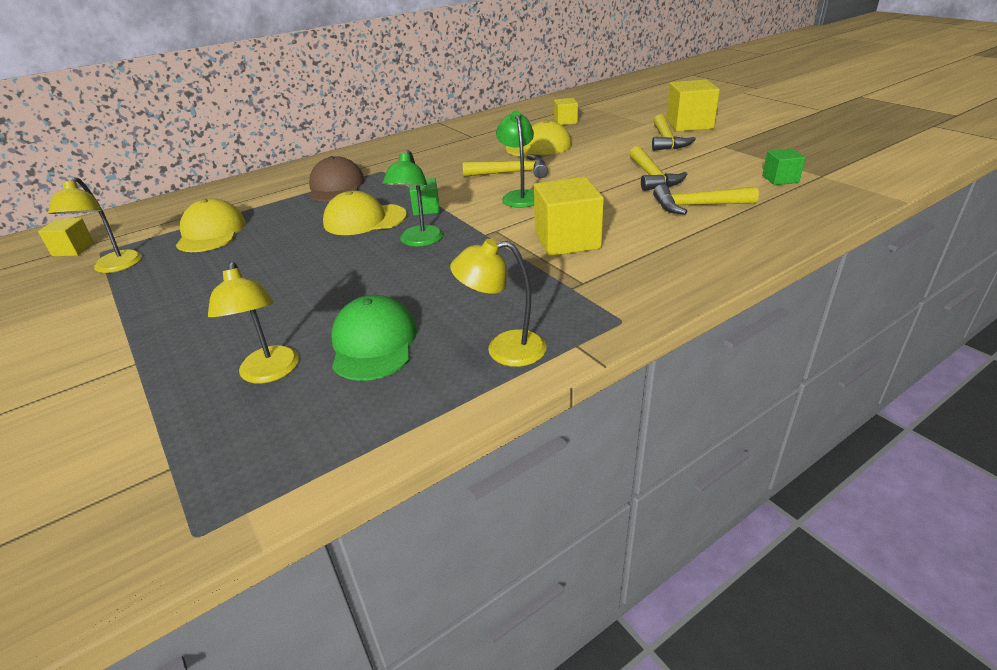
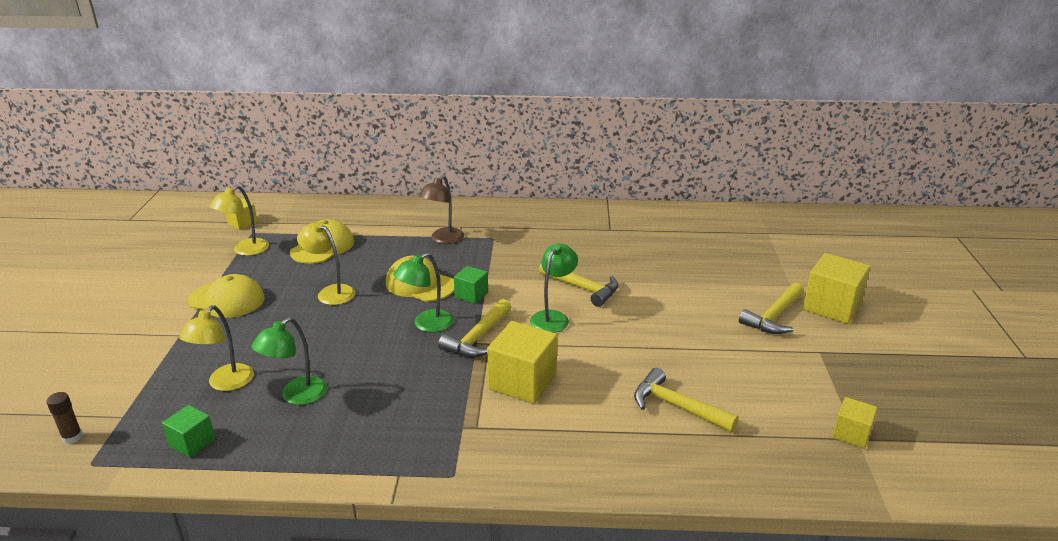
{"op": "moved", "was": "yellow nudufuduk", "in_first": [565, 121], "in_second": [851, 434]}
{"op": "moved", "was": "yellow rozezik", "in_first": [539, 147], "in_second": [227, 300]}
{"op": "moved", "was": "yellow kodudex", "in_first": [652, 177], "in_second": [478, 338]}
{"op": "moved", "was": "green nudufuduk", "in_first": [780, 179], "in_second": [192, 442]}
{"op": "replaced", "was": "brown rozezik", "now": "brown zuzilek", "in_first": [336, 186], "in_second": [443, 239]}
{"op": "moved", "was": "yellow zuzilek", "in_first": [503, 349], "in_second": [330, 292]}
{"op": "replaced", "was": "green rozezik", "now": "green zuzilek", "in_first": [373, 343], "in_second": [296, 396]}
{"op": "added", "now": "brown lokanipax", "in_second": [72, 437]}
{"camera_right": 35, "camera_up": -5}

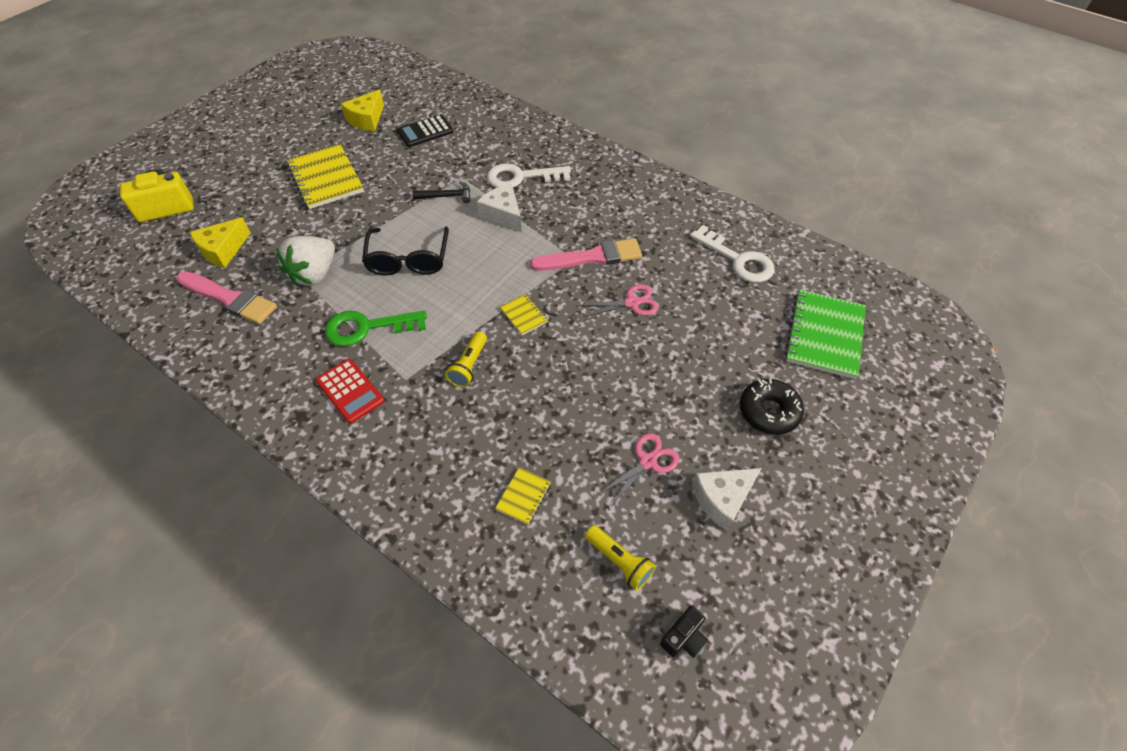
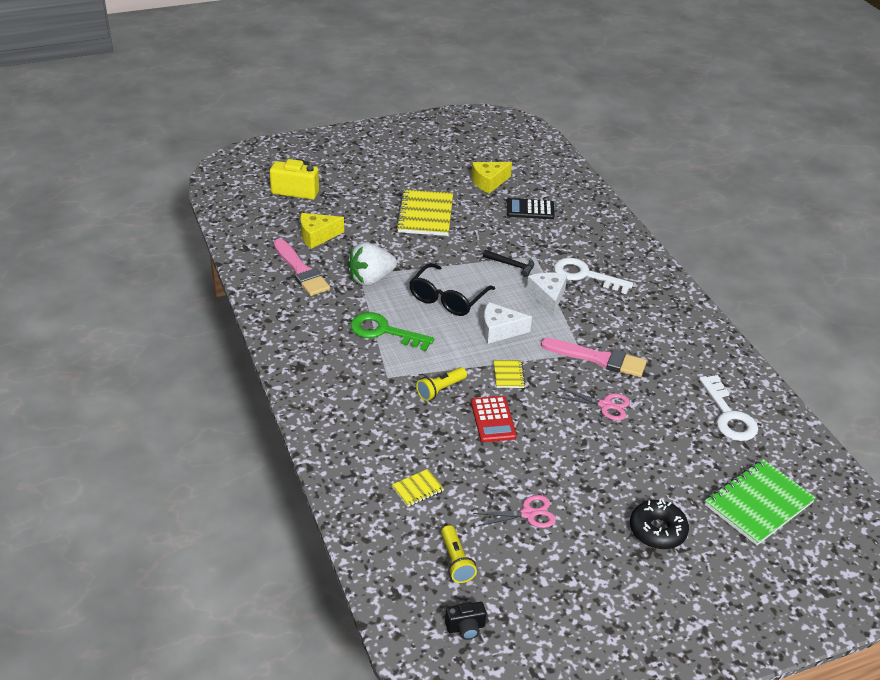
{"op": "moved", "was": "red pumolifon", "in_first": [350, 391], "in_second": [493, 419]}
{"op": "moved", "was": "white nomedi", "in_first": [722, 499], "in_second": [499, 330]}
{"camera_right": 30, "camera_up": -15}

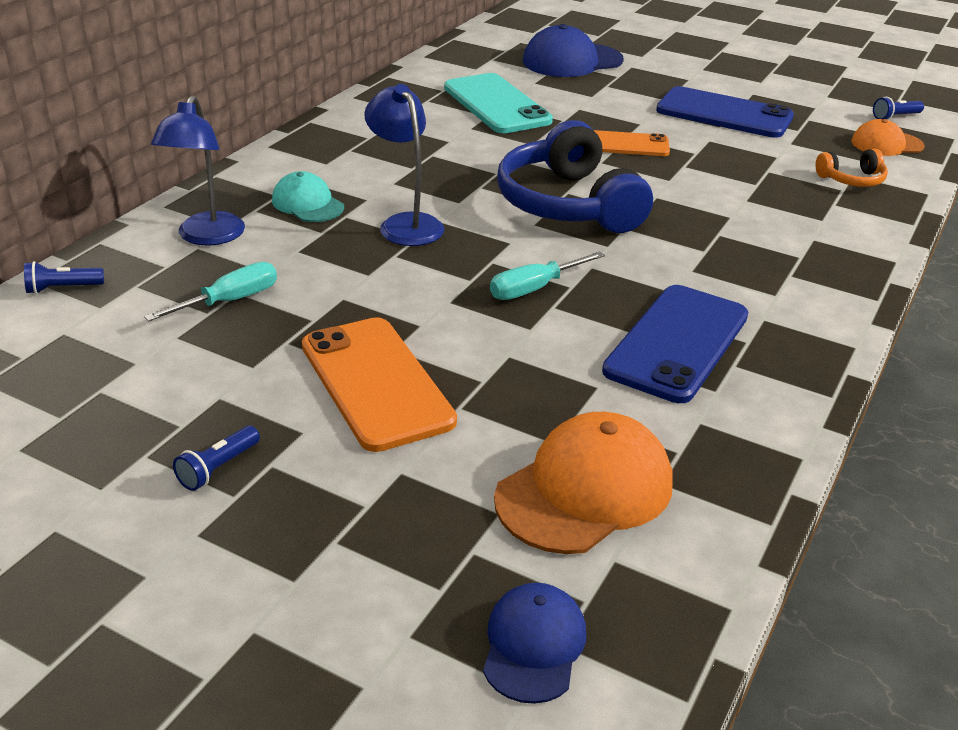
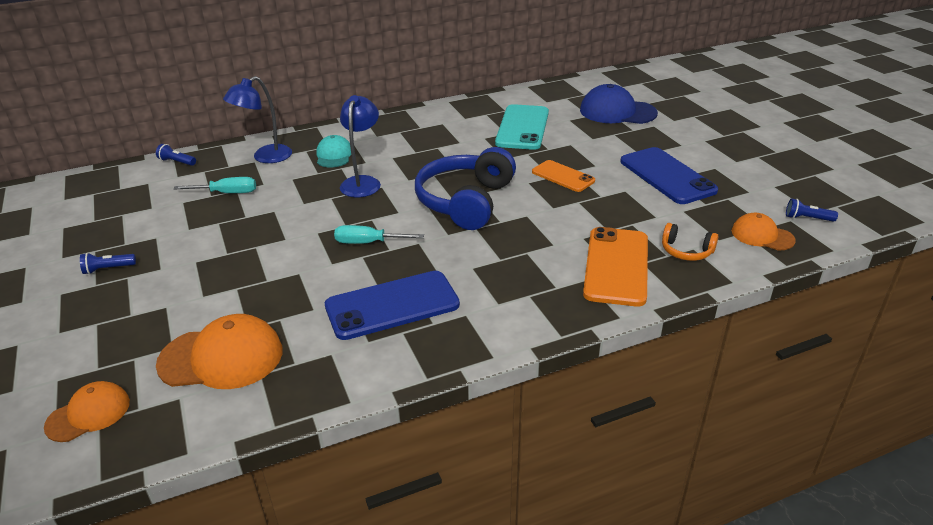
{"op": "moved", "was": "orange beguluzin", "in_first": [376, 383], "in_second": [616, 266]}
{"op": "recoloured", "was": "blue rozezik", "now": "orange rozezik", "in_first": [533, 645], "in_second": [88, 414]}
{"camera_right": 40, "camera_up": 0}

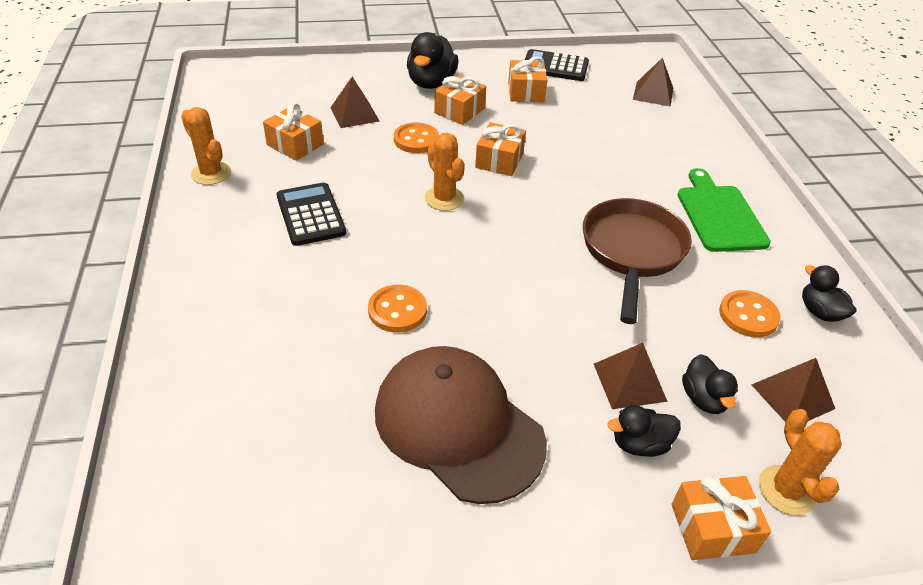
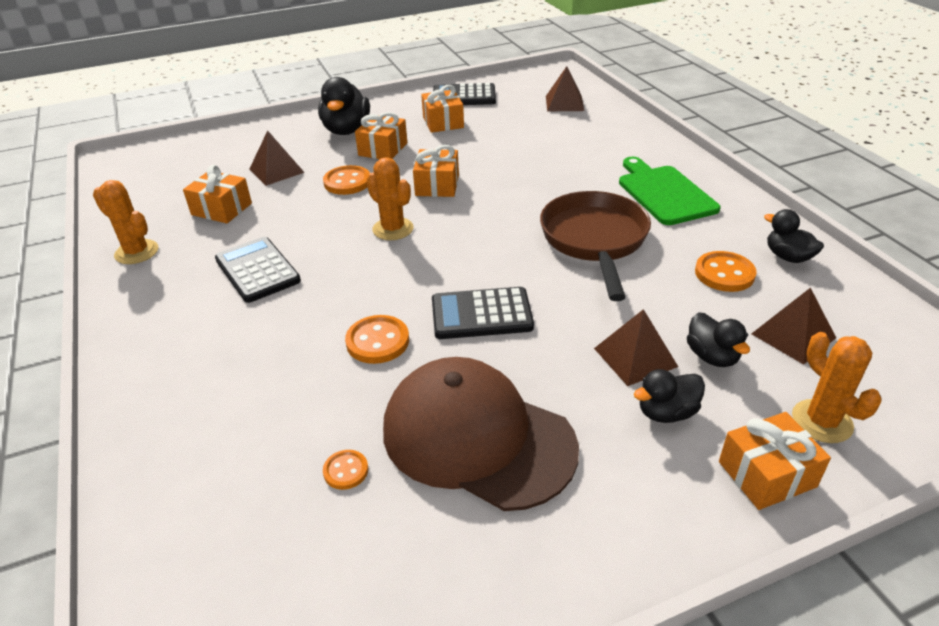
{"op": "added", "now": "black pumolifon", "in_second": [481, 314]}
{"op": "added", "now": "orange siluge", "in_second": [346, 471]}
{"camera_right": -10, "camera_up": -5}

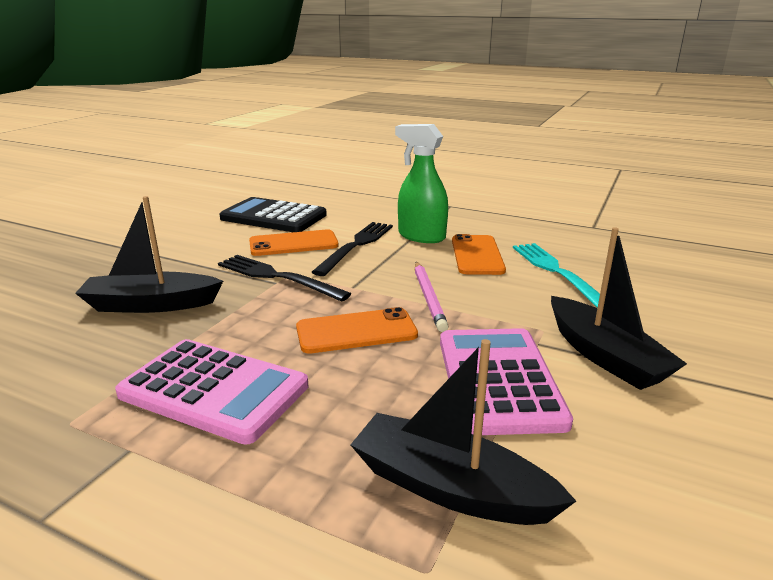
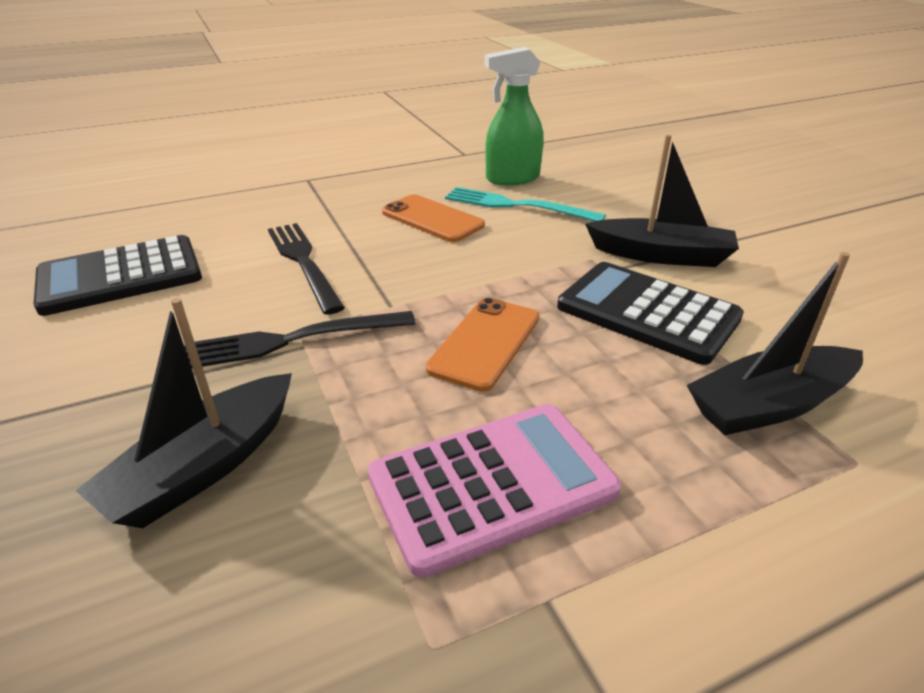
{"op": "moved", "was": "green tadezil", "in_first": [421, 236], "in_second": [512, 178]}
{"op": "removed", "was": "orange beguluzin", "in_first": [293, 244]}
{"op": "removed", "was": "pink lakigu", "in_first": [428, 297]}
{"op": "recoloured", "was": "pink pumolifon", "now": "black pumolifon", "in_first": [498, 380], "in_second": [647, 312]}
{"camera_right": -50, "camera_up": 10}

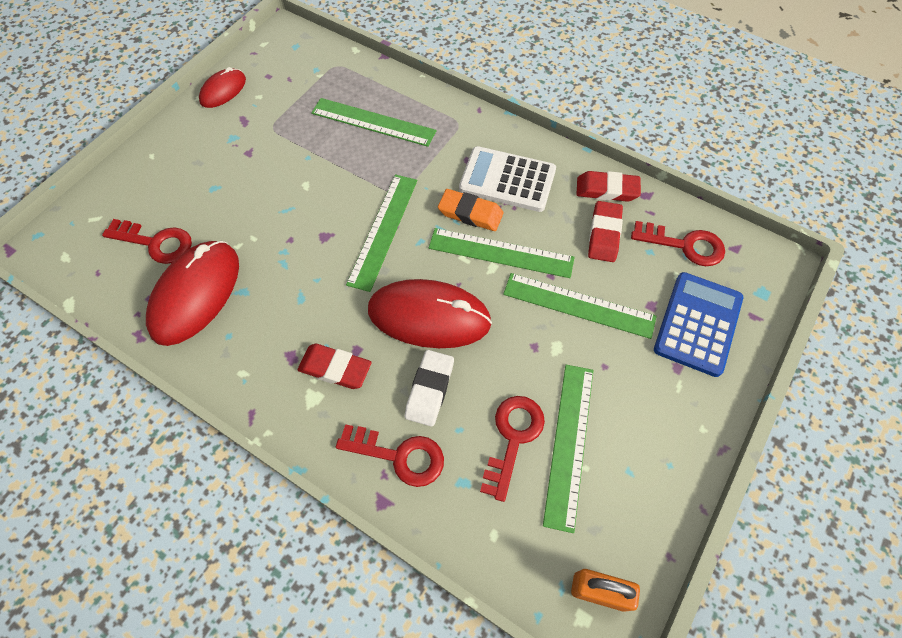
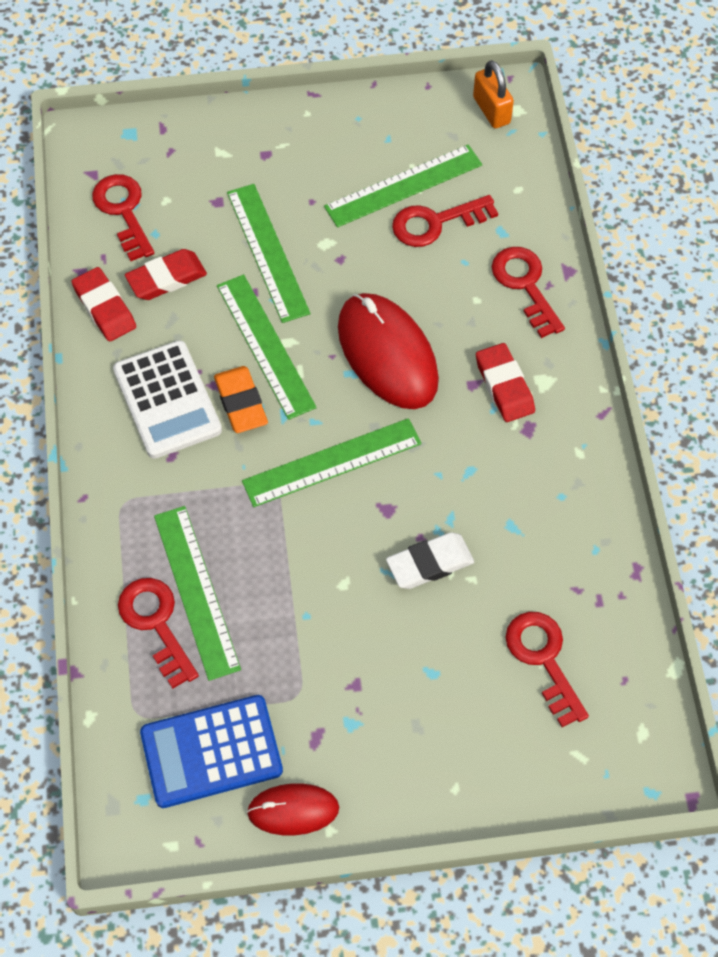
{"op": "removed", "was": "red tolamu", "in_first": [196, 294]}
{"op": "moved", "was": "blue pumolifon", "in_first": [698, 324], "in_second": [211, 751]}
{"op": "moved", "was": "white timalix", "in_first": [429, 389], "in_second": [430, 564]}
{"op": "added", "now": "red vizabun", "in_second": [156, 624]}
{"camera_right": -130, "camera_up": 0}

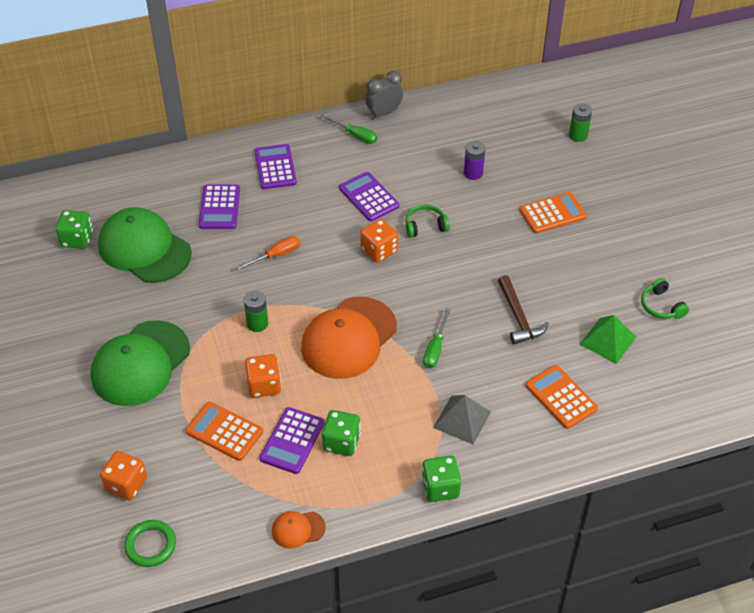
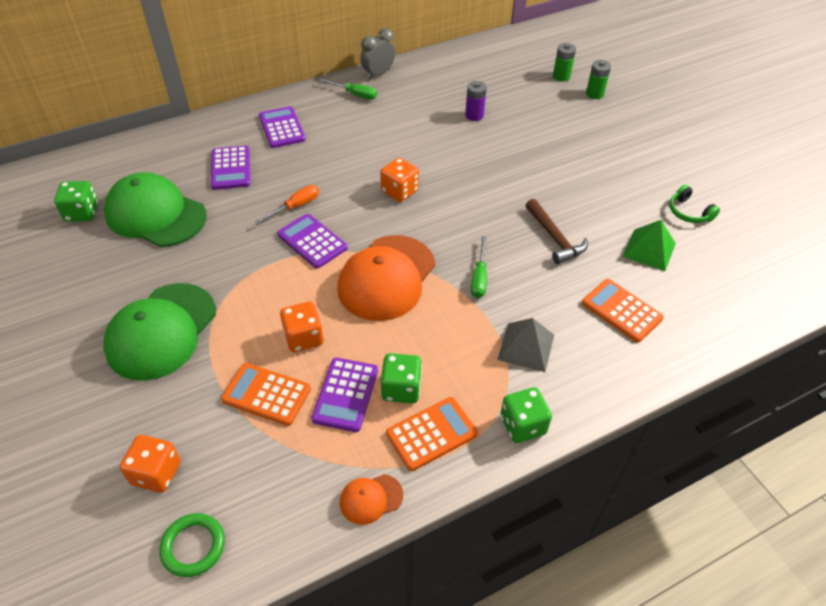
{"op": "moved", "was": "purple pumolifon", "in_first": [369, 197], "in_second": [312, 241]}
{"op": "moved", "was": "orange pumolifon", "in_first": [552, 213], "in_second": [431, 434]}
{"op": "removed", "was": "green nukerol", "in_first": [425, 226]}
{"op": "moved", "was": "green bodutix", "in_first": [257, 324], "in_second": [594, 94]}
{"camera_right": -10, "camera_up": 0}

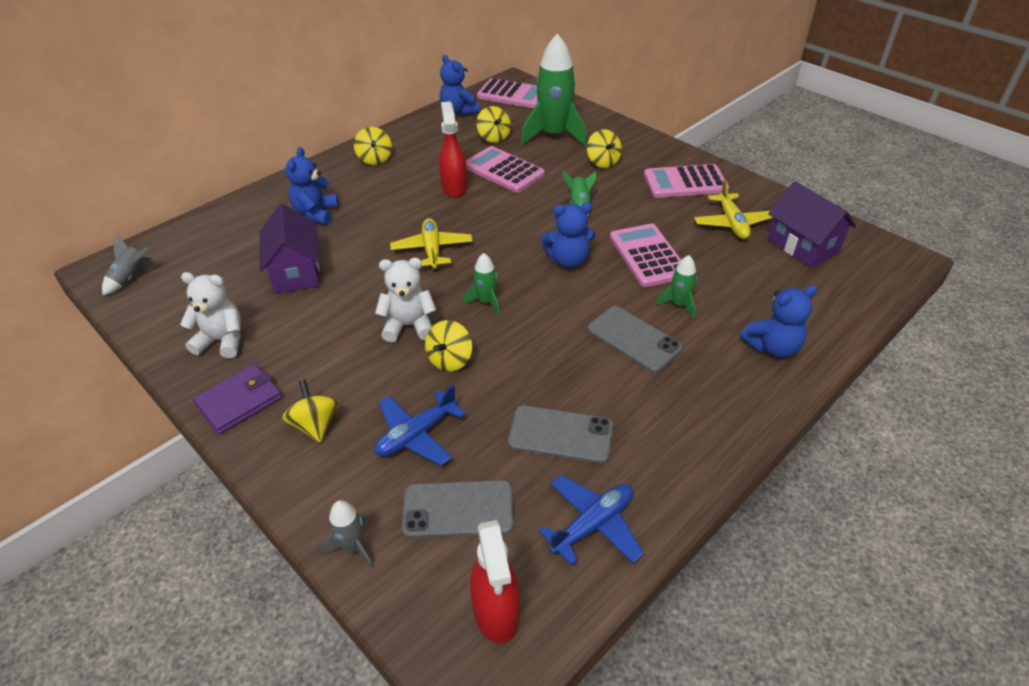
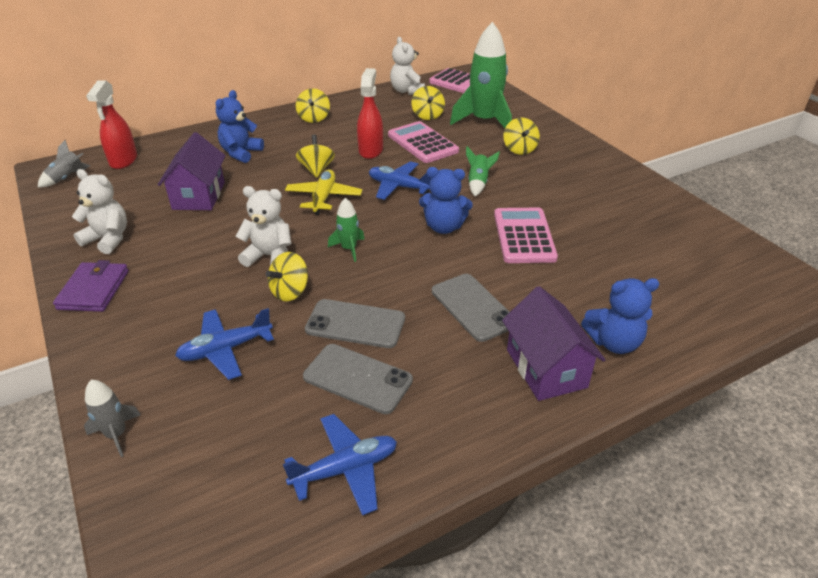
{"op": "recoloured", "was": "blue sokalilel", "now": "white sokalilel", "in_first": [458, 111], "in_second": [407, 91]}
{"op": "removed", "was": "pink pumolifon", "in_first": [685, 182]}
{"op": "removed", "was": "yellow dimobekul", "in_first": [731, 223]}
{"op": "moved", "was": "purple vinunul", "in_first": [802, 246], "in_second": [546, 368]}
{"op": "removed", "was": "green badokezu", "in_first": [678, 304]}
{"op": "turned", "was": "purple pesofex", "in_first": [239, 401], "in_second": [94, 290], "clockwise": -60}
{"op": "moved", "was": "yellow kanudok", "in_first": [315, 425], "in_second": [316, 170]}
{"op": "moved", "was": "grey beguluzin", "in_first": [458, 509], "in_second": [355, 324]}
{"op": "moved", "was": "red tadezil", "in_first": [496, 611], "in_second": [123, 160]}
{"op": "added", "now": "blue dimobekul", "in_second": [399, 187]}
{"camera_right": 15, "camera_up": -5}

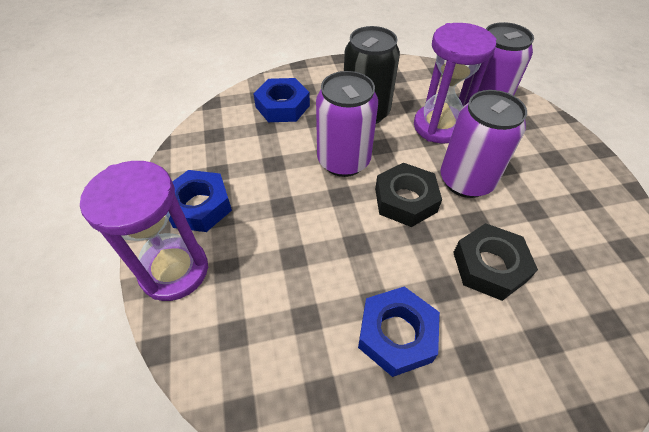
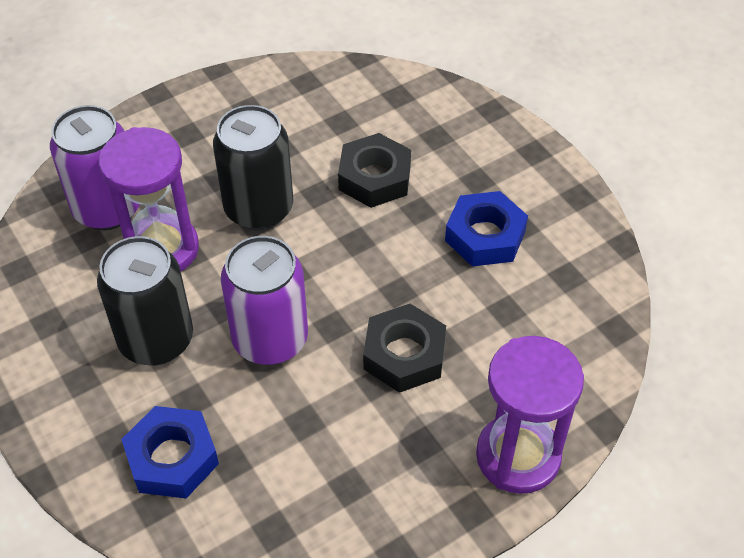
{"op": "recoloured", "was": "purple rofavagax", "now": "black rofavagax", "in_first": [466, 181], "in_second": [259, 209]}
{"op": "moved", "was": "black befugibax", "in_first": [405, 200], "in_second": [404, 354]}
{"op": "removed", "was": "blue befugibax", "in_first": [199, 206]}
{"camera_right": -110, "camera_up": 0}

